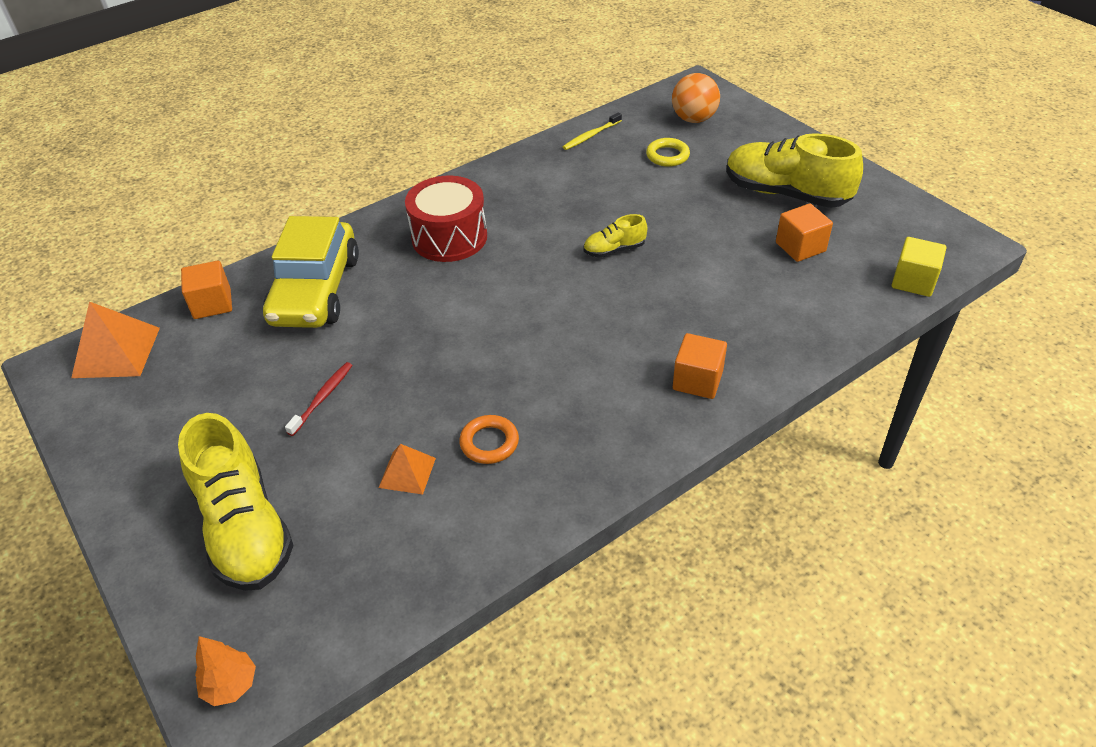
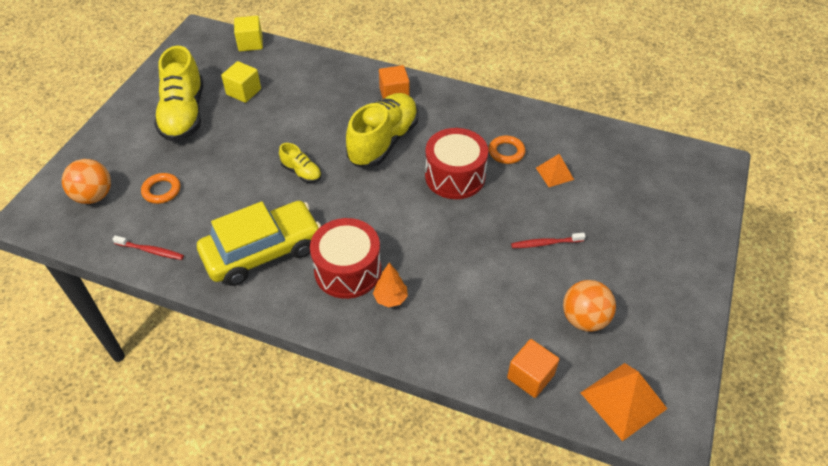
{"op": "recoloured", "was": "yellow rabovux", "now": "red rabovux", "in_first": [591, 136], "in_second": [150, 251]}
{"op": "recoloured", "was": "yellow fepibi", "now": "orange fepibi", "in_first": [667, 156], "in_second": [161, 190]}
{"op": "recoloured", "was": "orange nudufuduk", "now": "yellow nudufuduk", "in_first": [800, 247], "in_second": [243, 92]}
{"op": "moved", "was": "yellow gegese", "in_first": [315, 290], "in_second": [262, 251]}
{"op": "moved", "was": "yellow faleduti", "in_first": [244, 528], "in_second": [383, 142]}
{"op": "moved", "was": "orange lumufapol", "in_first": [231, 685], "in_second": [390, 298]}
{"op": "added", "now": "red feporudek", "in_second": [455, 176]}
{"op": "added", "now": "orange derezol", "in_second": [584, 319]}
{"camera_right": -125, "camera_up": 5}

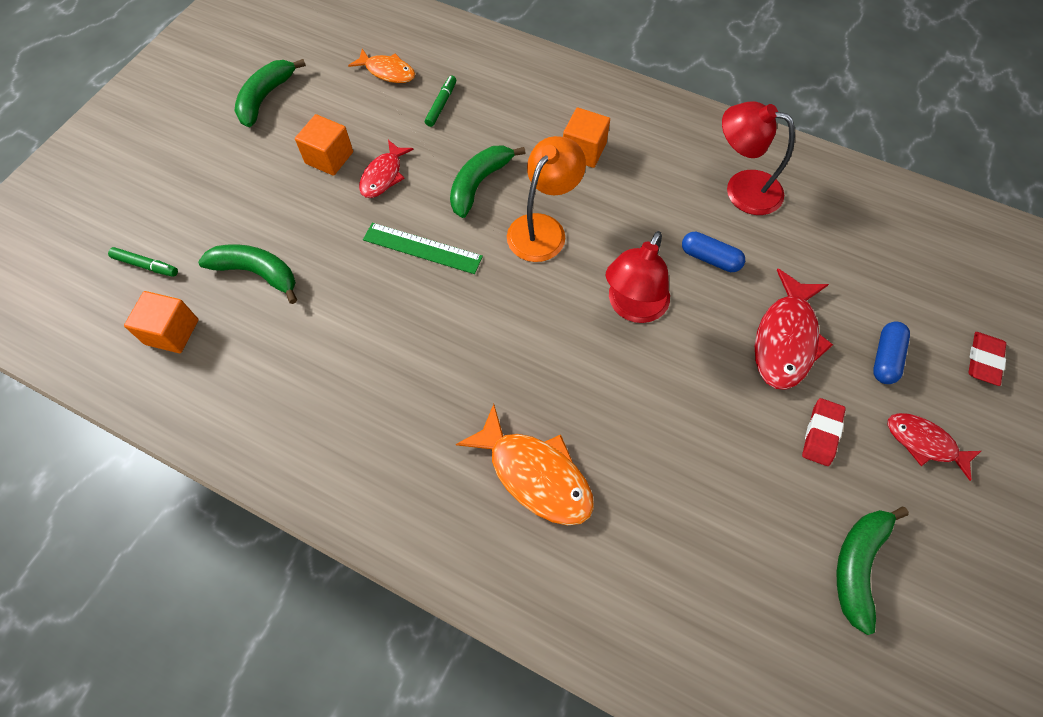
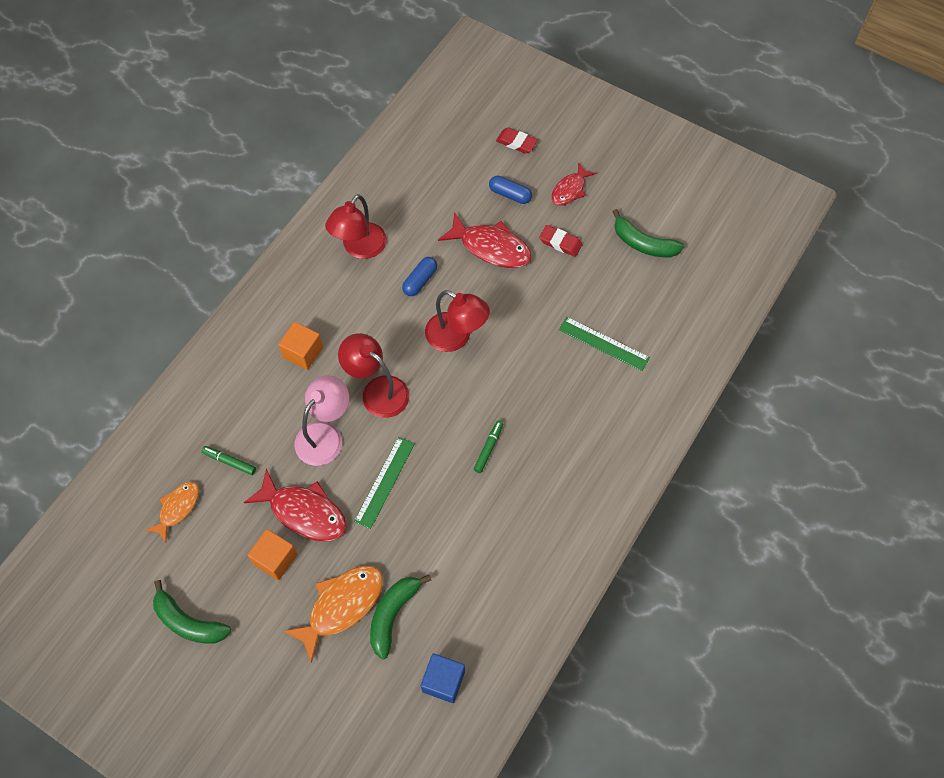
{"op": "recoloured", "was": "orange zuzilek", "now": "red zuzilek", "in_first": [543, 228], "in_second": [377, 390]}
{"op": "resized", "was": "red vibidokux", "in_first": [383, 176], "in_second": [304, 512], "ratio": 1.61}
{"op": "replaced", "was": "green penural", "now": "pink zuzilek", "in_first": [479, 184], "in_second": [325, 435]}
{"op": "moved", "was": "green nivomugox", "in_first": [146, 265], "in_second": [488, 448]}
{"op": "recoloured", "was": "orange nudufuduk", "now": "blue nudufuduk", "in_first": [172, 332], "in_second": [443, 681]}
{"op": "moved", "was": "orange vibidokux", "in_first": [535, 474], "in_second": [341, 606]}
{"op": "added", "now": "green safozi", "in_second": [603, 343]}
{"camera_right": -85, "camera_up": 0}

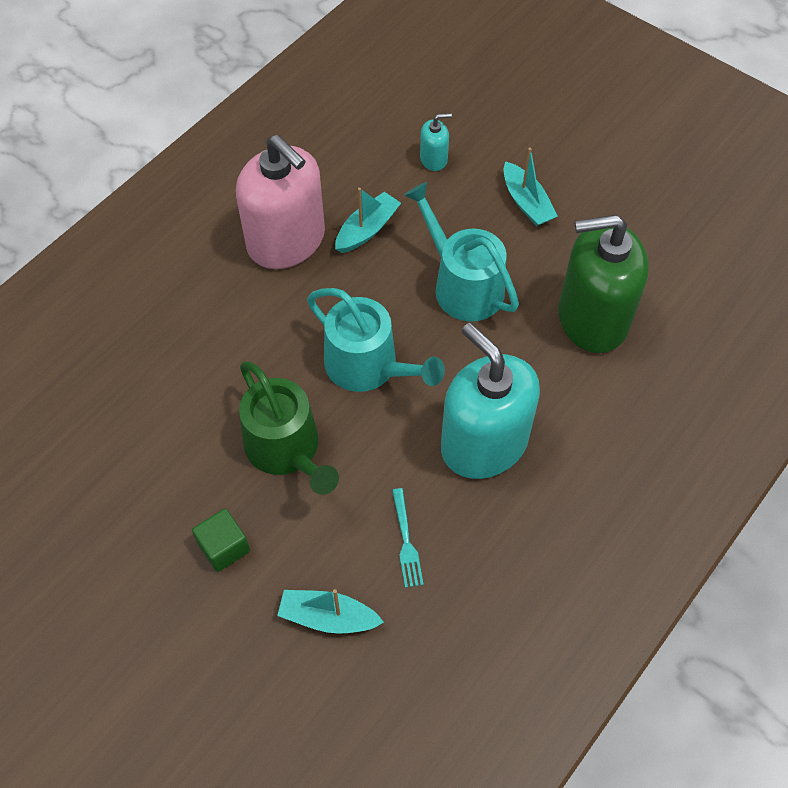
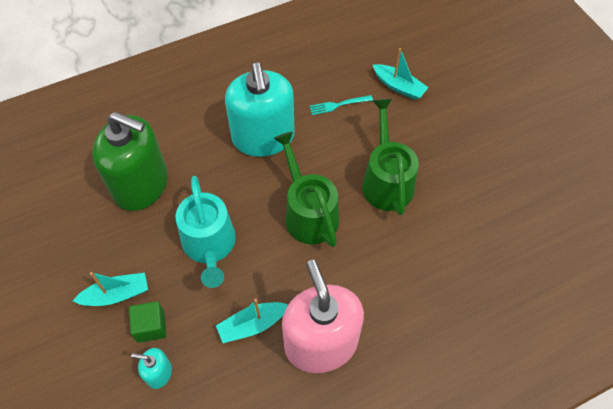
{"op": "turned", "was": "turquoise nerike", "in_first": [526, 202], "in_second": [116, 294], "clockwise": 75}
{"op": "recoloured", "was": "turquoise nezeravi", "now": "green nezeravi", "in_first": [368, 366], "in_second": [308, 213]}
{"op": "turned", "was": "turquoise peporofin", "in_first": [406, 541], "in_second": [338, 105], "clockwise": -120}
{"op": "moved", "was": "green nudufuduk", "in_first": [224, 547], "in_second": [151, 326]}
{"camera_right": -155, "camera_up": 0}

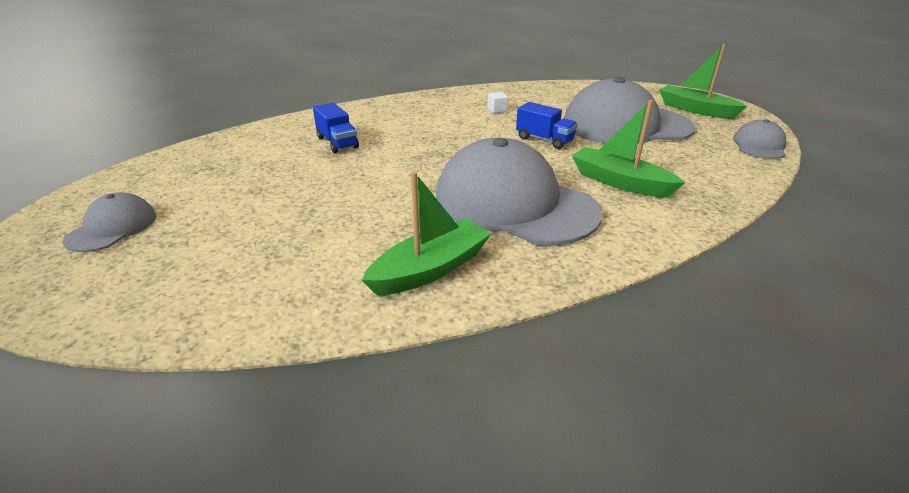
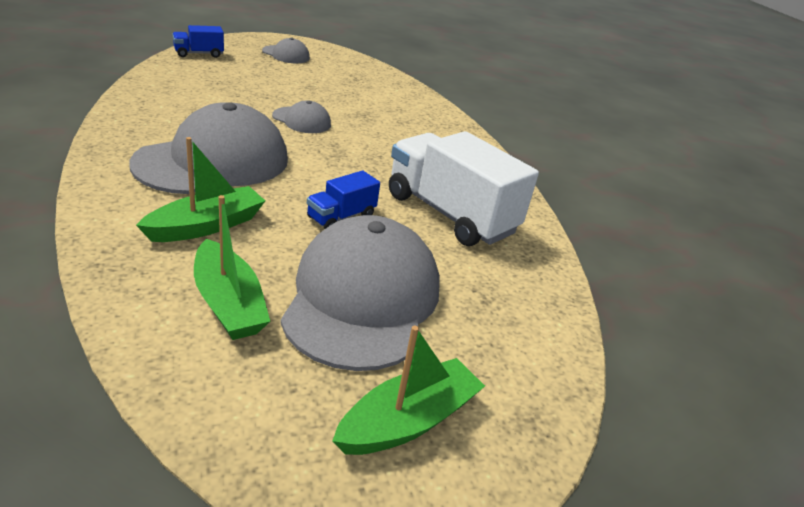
{"op": "replaced", "was": "white nudufuduk", "now": "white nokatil", "in_first": [497, 110], "in_second": [450, 214]}
{"op": "moved", "was": "blue nokatil", "in_first": [337, 143], "in_second": [199, 54]}
{"op": "moved", "was": "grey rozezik", "in_first": [759, 145], "in_second": [301, 120]}
{"op": "moved", "was": "green nerike", "in_first": [430, 269], "in_second": [228, 303]}
{"camera_right": 95, "camera_up": 0}

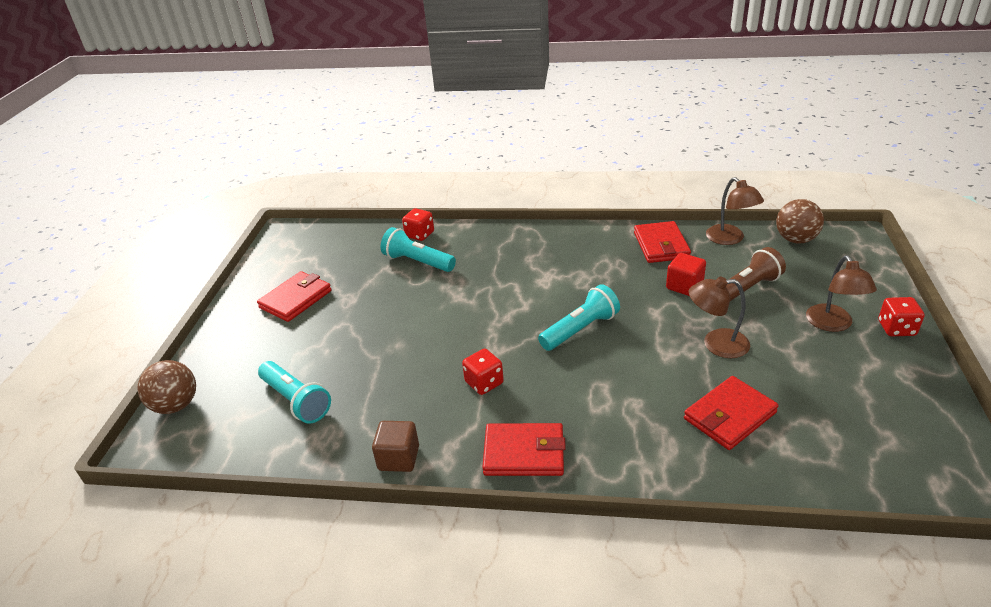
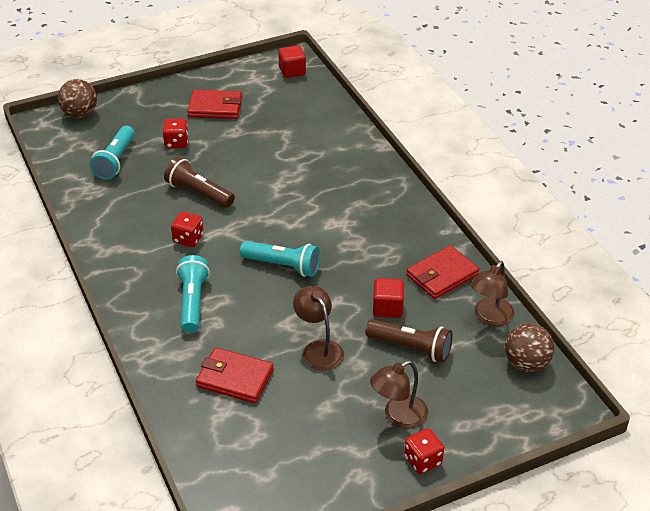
{"op": "moved", "was": "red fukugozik", "in_first": [420, 234], "in_second": [176, 142]}
{"op": "moved", "was": "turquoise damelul", "in_first": [418, 262], "in_second": [193, 302]}
{"op": "removed", "was": "brown nudufuduk", "in_first": [399, 458]}
{"op": "removed", "was": "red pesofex", "in_first": [524, 453]}
{"op": "added", "now": "red nudufuduk", "in_second": [292, 71]}
{"op": "added", "now": "brown damelul", "in_second": [199, 193]}
{"camera_right": 55, "camera_up": 5}

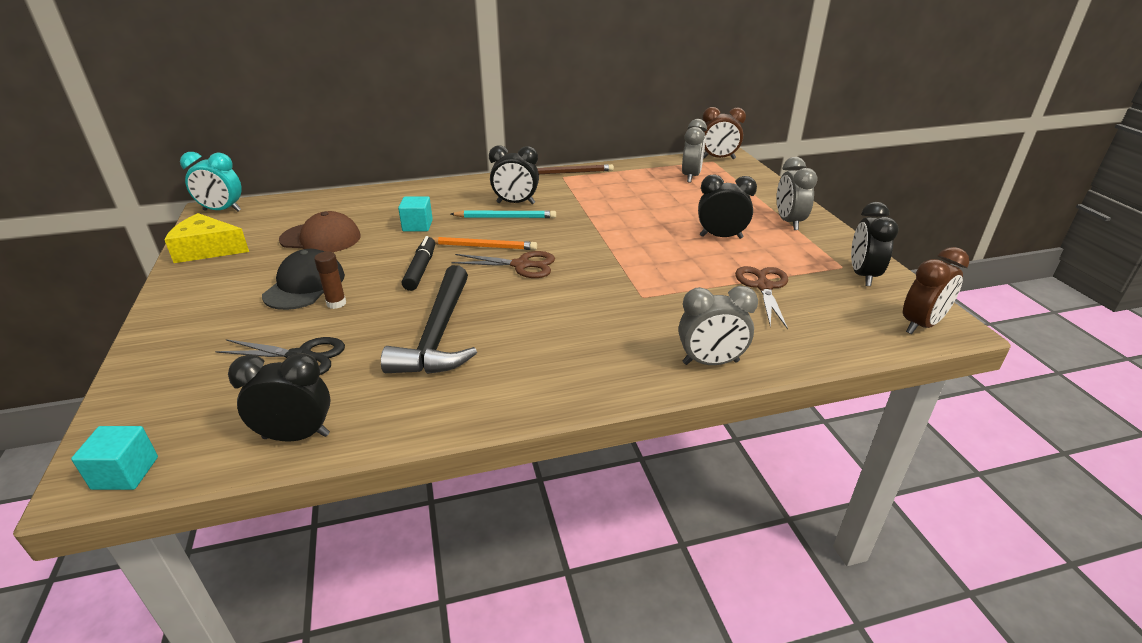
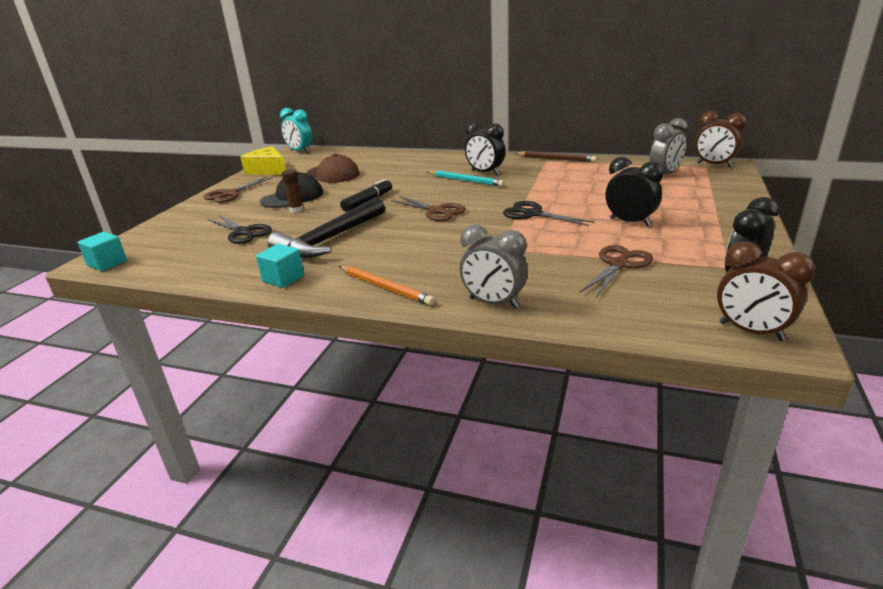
{"op": "removed", "was": "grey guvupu", "in_first": [789, 222]}
{"op": "moved", "was": "turquoise nudufuduk", "in_first": [417, 225], "in_second": [283, 278]}
{"op": "moved", "was": "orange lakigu", "in_first": [482, 246], "in_second": [385, 287]}
{"op": "turned", "was": "brown guvupu", "in_first": [921, 325], "in_second": [751, 331], "clockwise": 45}
{"op": "removed", "was": "black guvupu", "in_first": [296, 436]}
{"op": "added", "now": "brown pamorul", "in_second": [230, 194]}
{"op": "added", "now": "black pamorul", "in_second": [533, 214]}
{"camera_right": 35, "camera_up": -5}

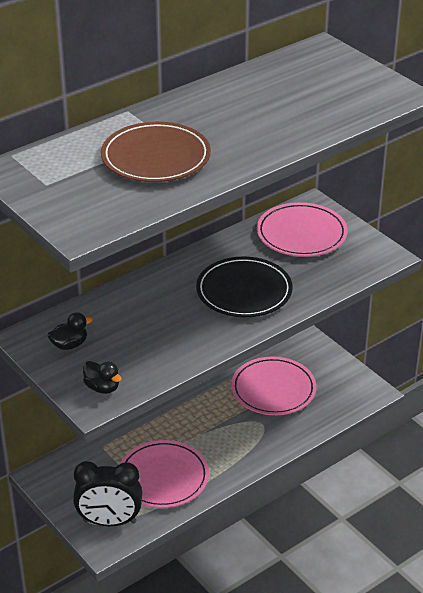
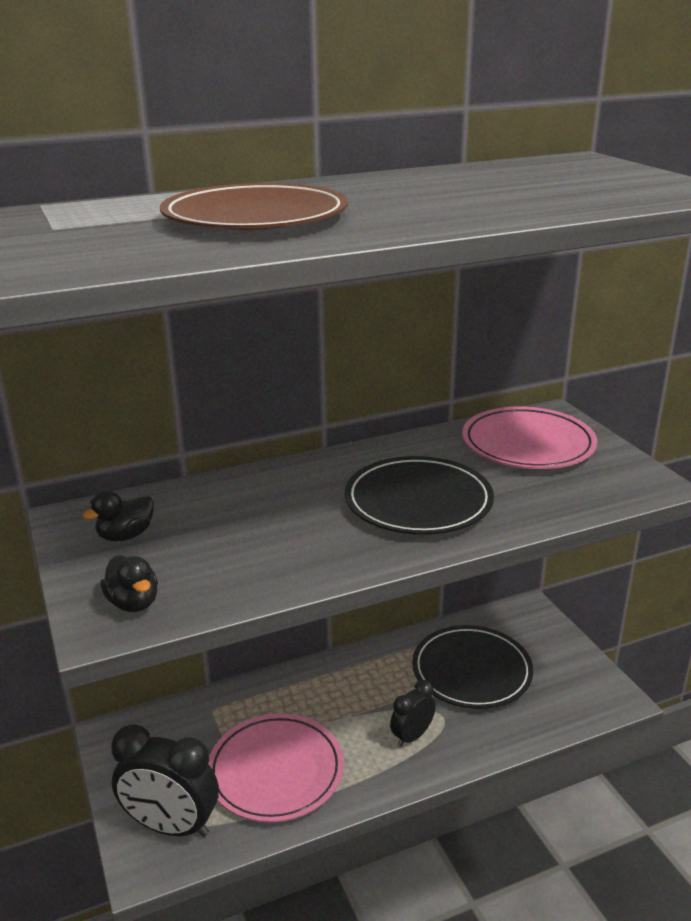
{"op": "turned", "was": "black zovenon", "in_first": [69, 345], "in_second": [125, 535], "clockwise": 150}
{"op": "recoloured", "was": "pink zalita", "now": "black zalita", "in_first": [273, 389], "in_second": [471, 671]}
{"op": "added", "now": "black guvupu", "in_second": [412, 736]}
{"camera_right": 15, "camera_up": -10}

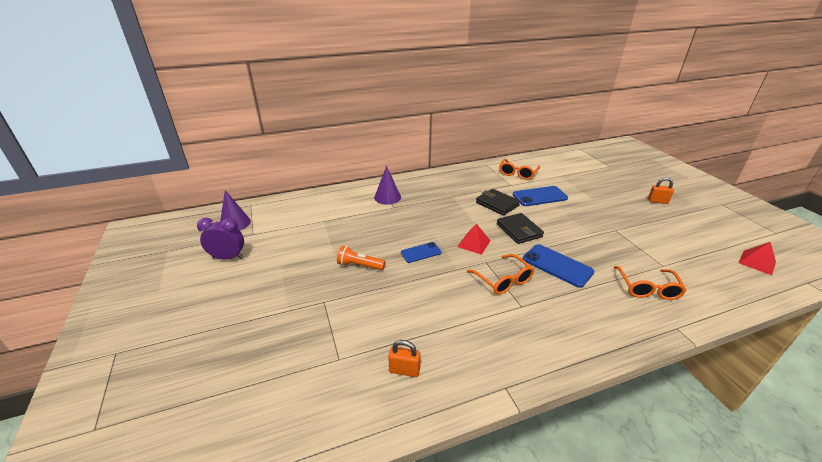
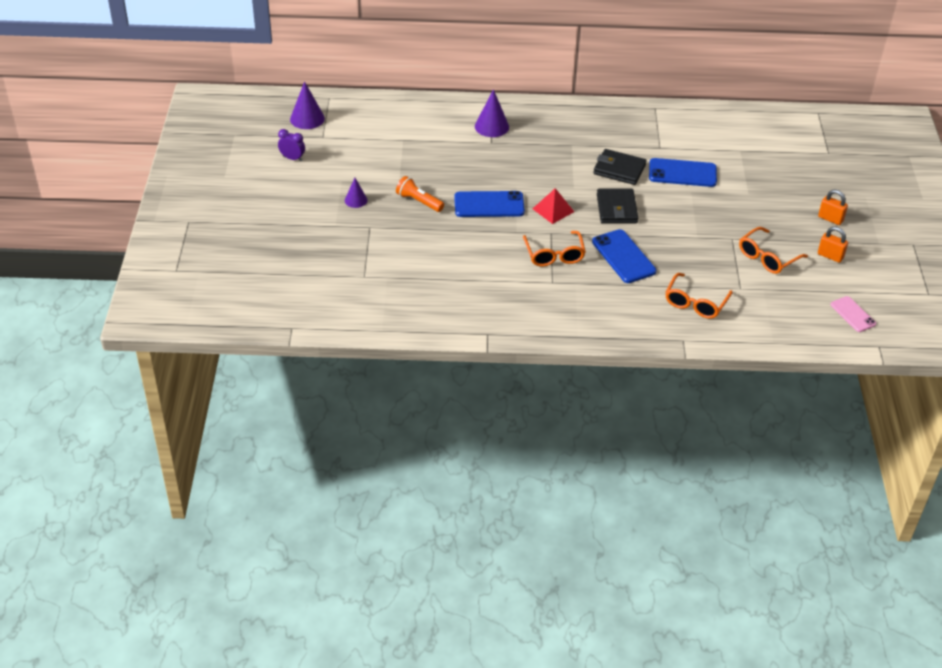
{"op": "moved", "was": "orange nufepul", "in_first": [517, 173], "in_second": [767, 257]}
{"op": "turned", "was": "black pesofex", "in_first": [497, 204], "in_second": [619, 169], "clockwise": -45}
{"op": "resized", "was": "purple guvupu", "in_first": [228, 257], "in_second": [292, 158], "ratio": 0.66}
{"op": "resized", "was": "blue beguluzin", "in_first": [421, 252], "in_second": [489, 205], "ratio": 1.61}
{"op": "replaced", "was": "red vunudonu", "now": "pink beguluzin", "in_first": [757, 262], "in_second": [853, 314]}
{"op": "moved", "was": "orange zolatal", "in_first": [404, 370], "in_second": [830, 256]}
{"op": "added", "now": "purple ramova", "in_second": [356, 200]}
{"camera_right": 20, "camera_up": 10}

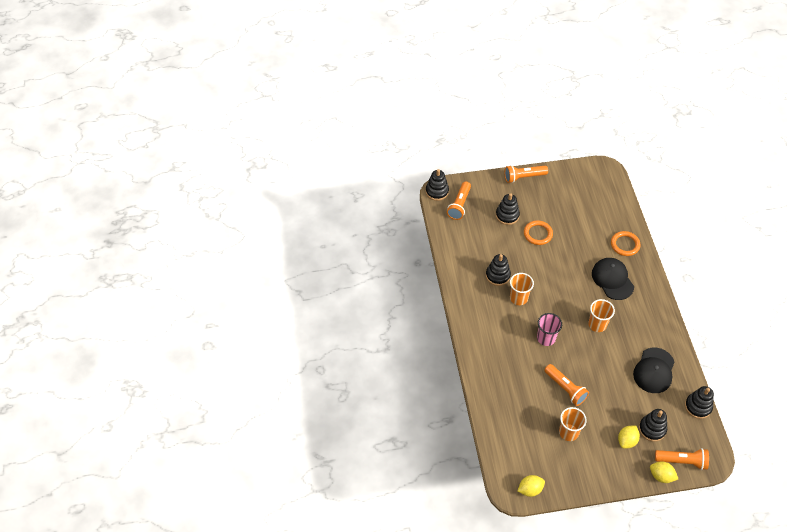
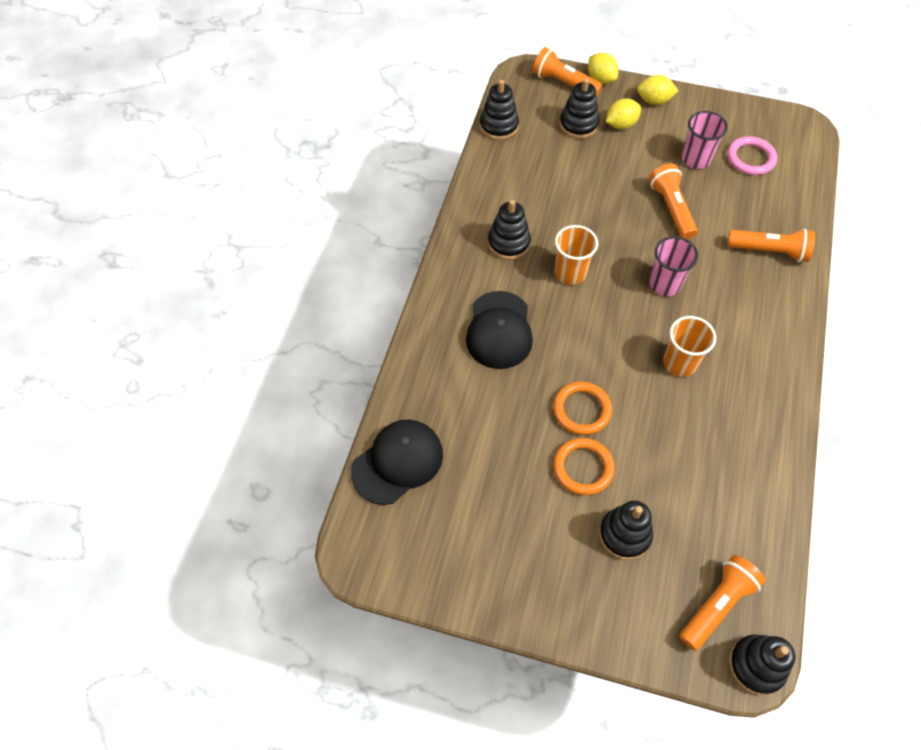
{"op": "moved", "was": "orange damelul", "in_first": [523, 177], "in_second": [769, 251]}
{"op": "moved", "was": "orange fepibi", "in_first": [625, 245], "in_second": [582, 410]}
{"op": "moved", "was": "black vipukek", "in_first": [497, 275], "in_second": [508, 243]}
{"op": "moved", "was": "black rozezik", "in_first": [654, 370], "in_second": [397, 462]}
{"op": "recoloured", "was": "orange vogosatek", "now": "pink vogosatek", "in_first": [568, 432], "in_second": [695, 159]}
{"op": "moved", "was": "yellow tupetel", "in_first": [530, 489], "in_second": [654, 101]}
{"op": "added", "now": "pink fepibi", "in_second": [750, 158]}
{"camera_right": -155, "camera_up": 5}

